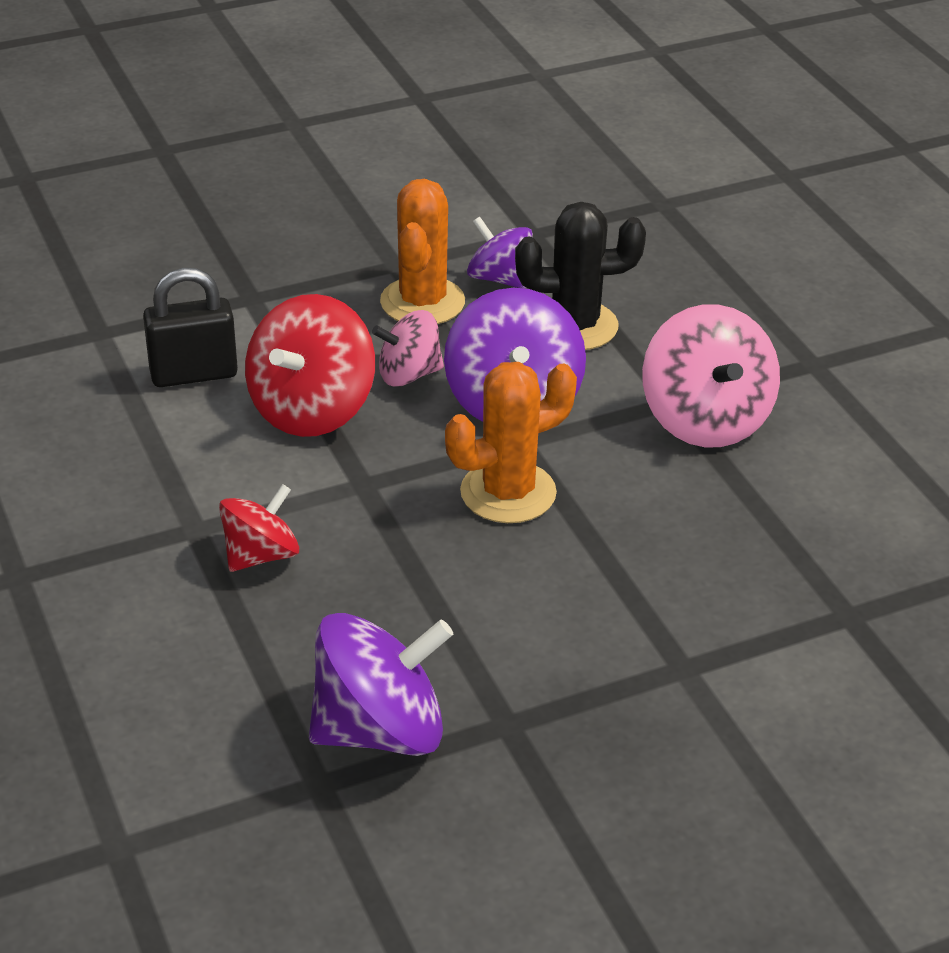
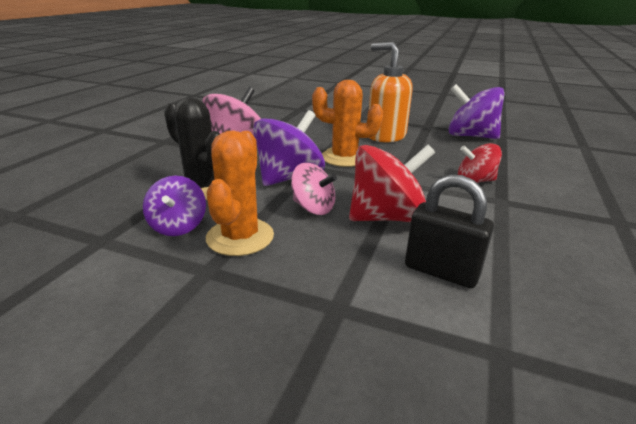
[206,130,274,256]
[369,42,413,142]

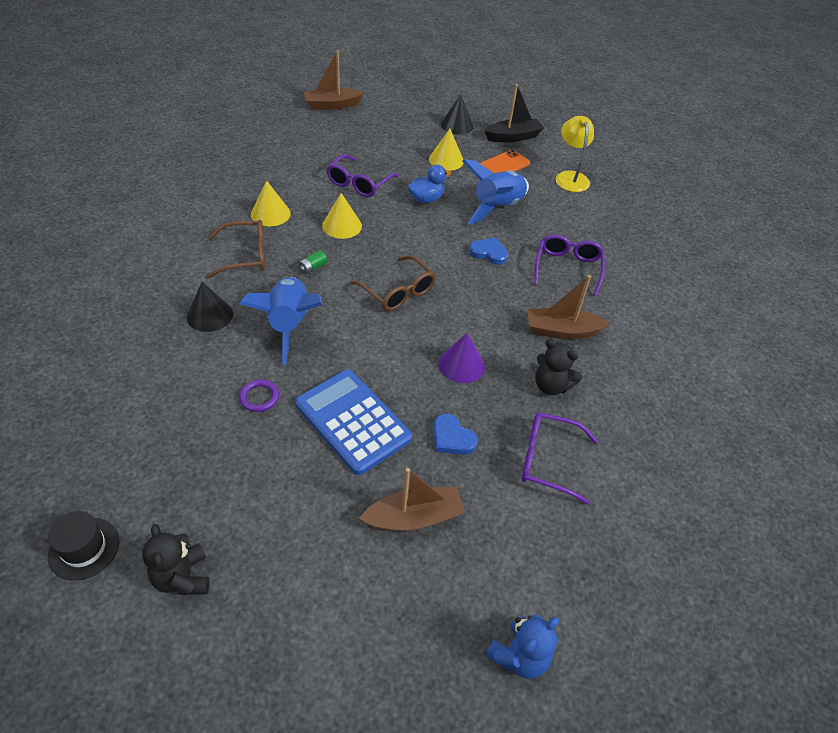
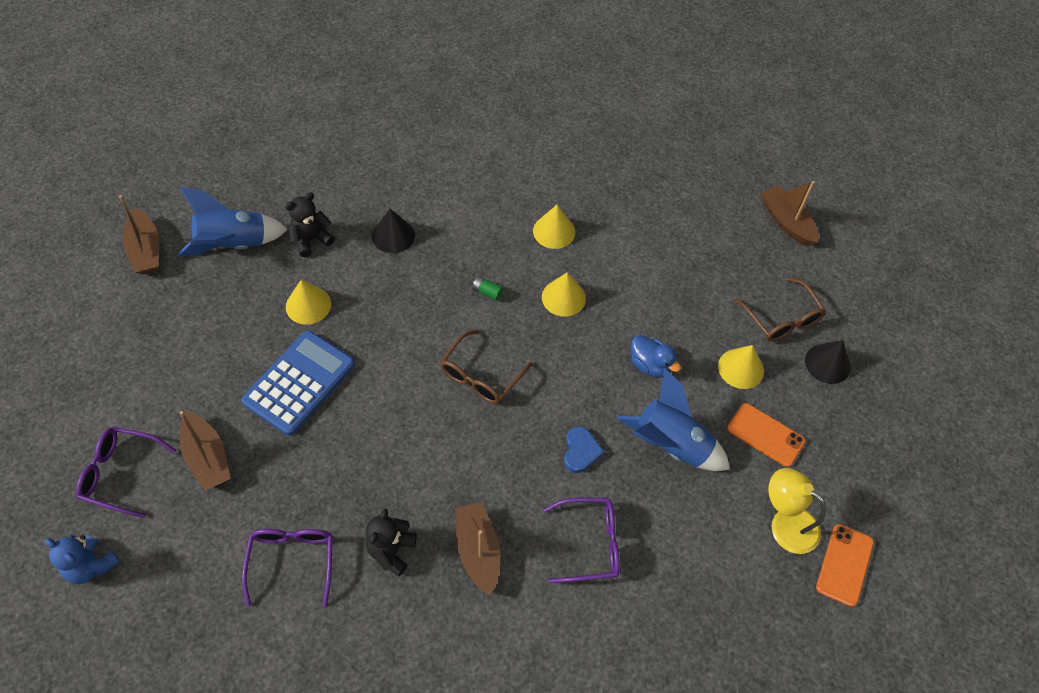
[484,84,544,142] (first image)
[768,468,826,554]
[76,427,176,518]
[734,277,826,342]
[178,187,288,256]
[438,333,485,383] (first image)
[286,280,331,325]
[433,414,478,455] (first image)
[119,195,159,274]
[285,192,335,257]
[816,524,874,607]

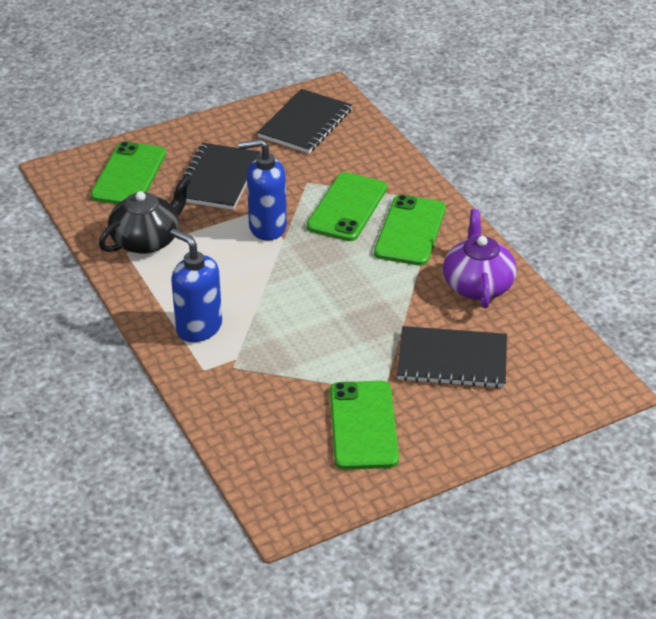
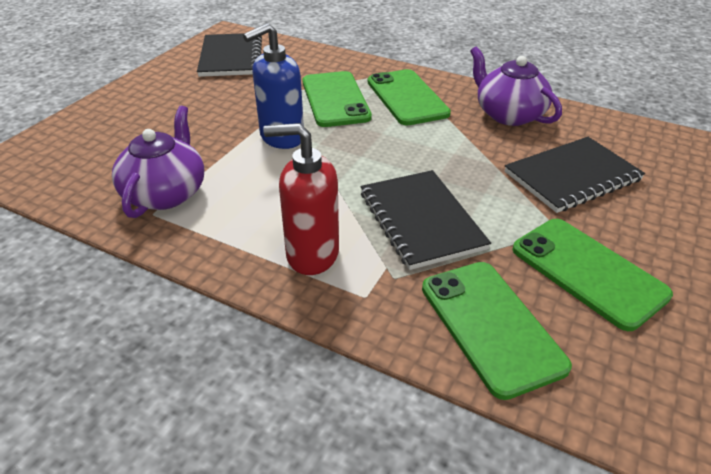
[422,262,572,400]
[361,170,491,270]
[112,105,204,218]
[263,123,339,275]

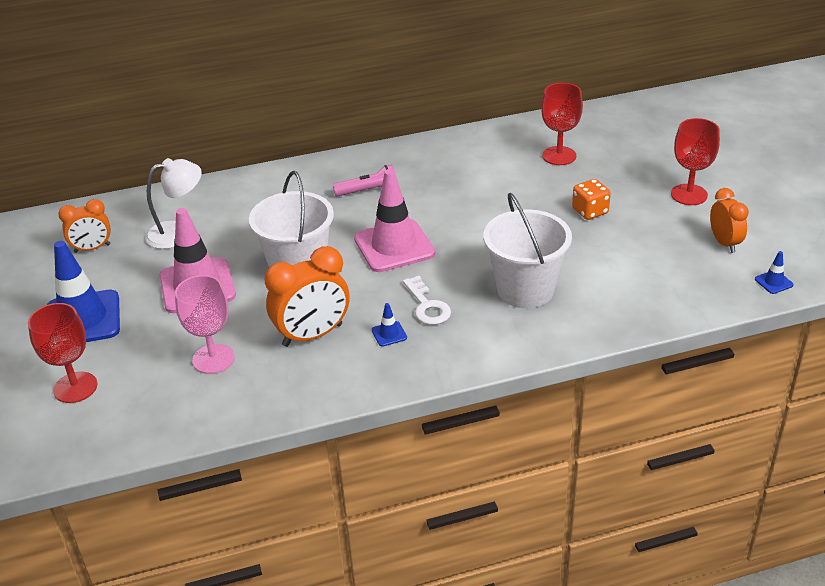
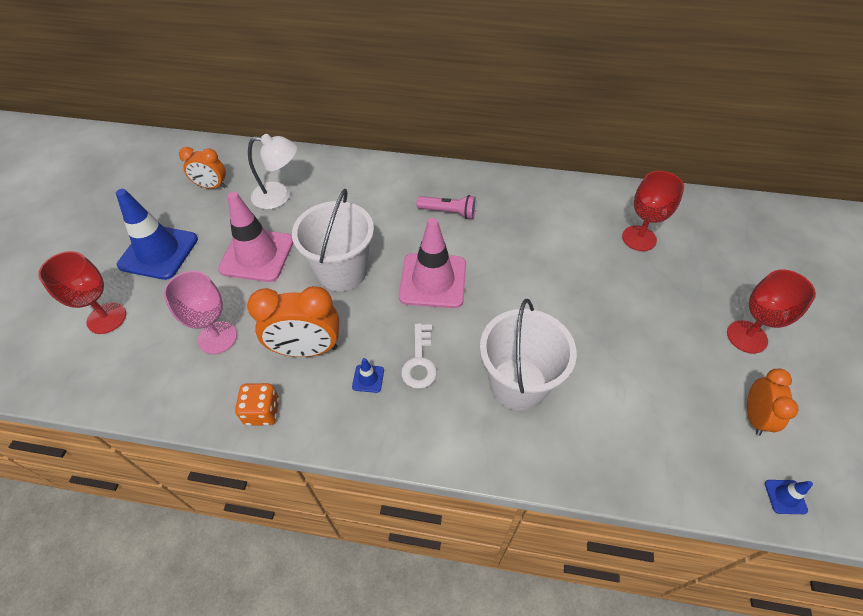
[235,383,279,426]

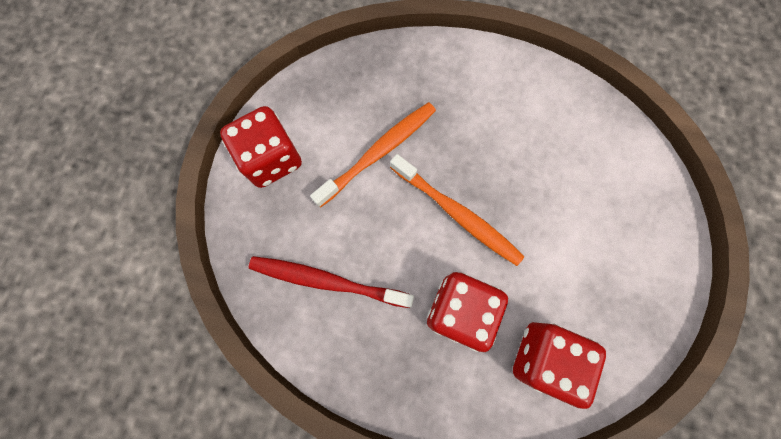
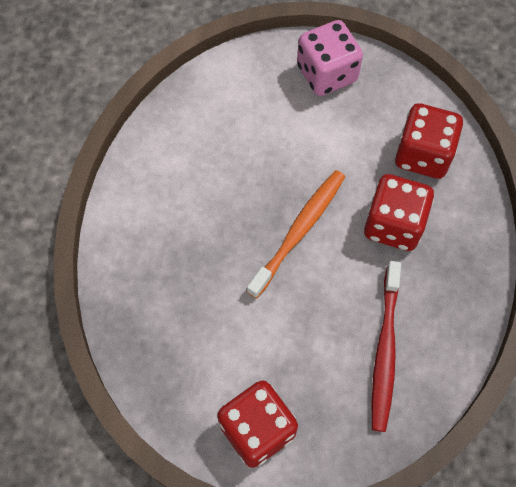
[310,102,436,208] (first image)
[297,20,363,96]

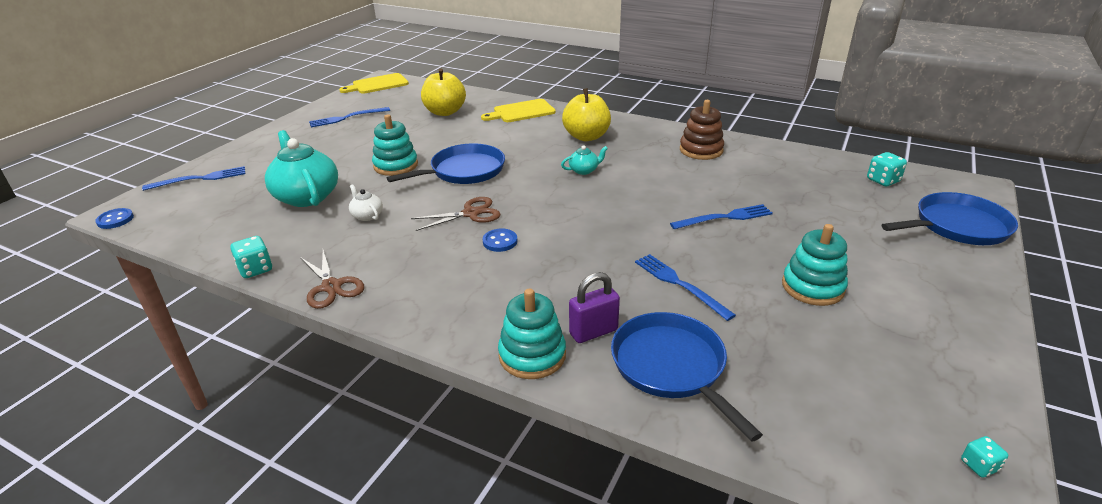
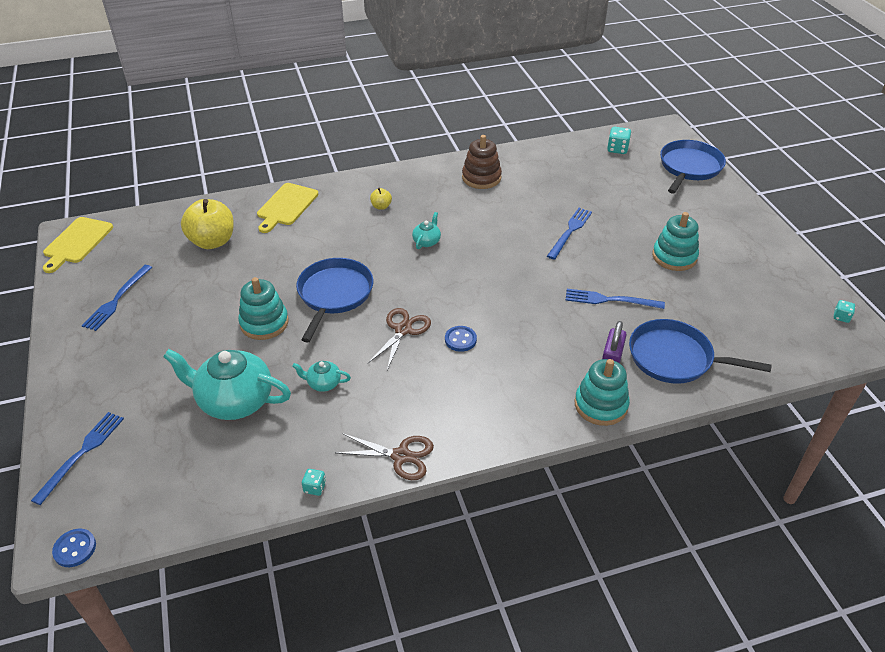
[370,188,392,210]
[292,361,351,392]
[302,469,326,496]

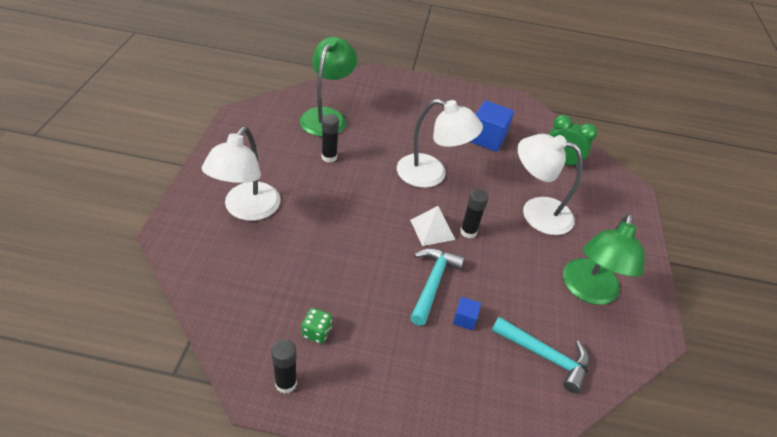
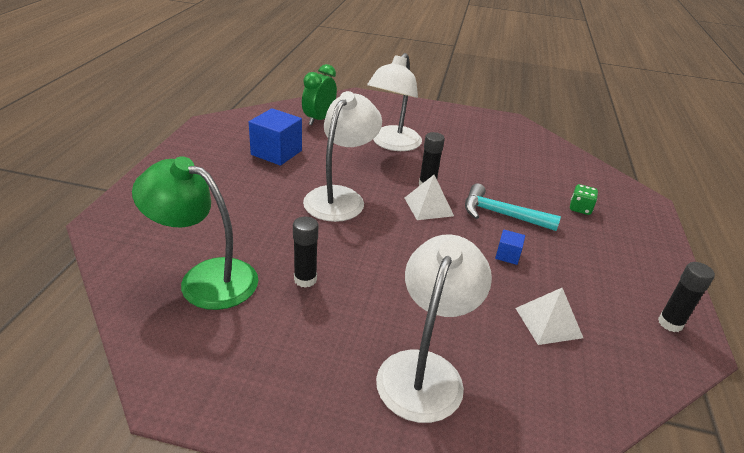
[376,235,492,423]
[563,213,645,305] (first image)
[495,229,525,265]
[570,184,598,215]
[492,317,589,393] (first image)
[516,288,583,345]

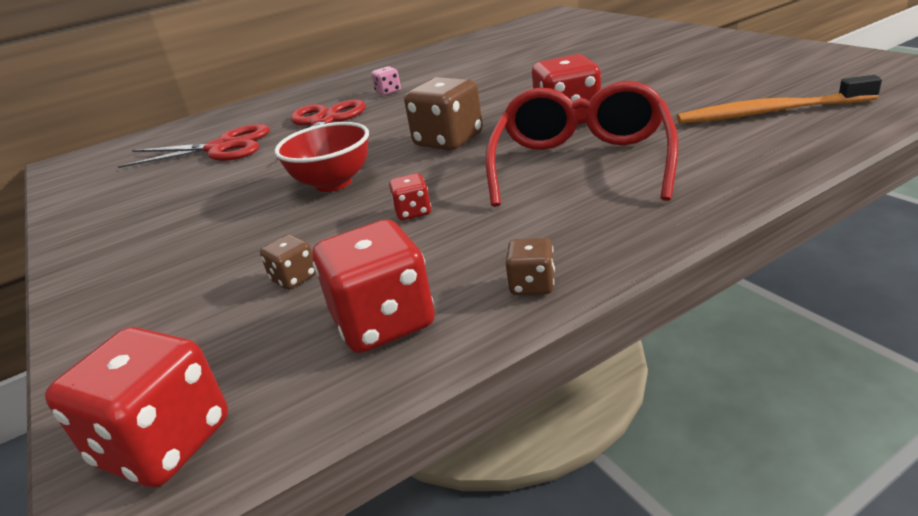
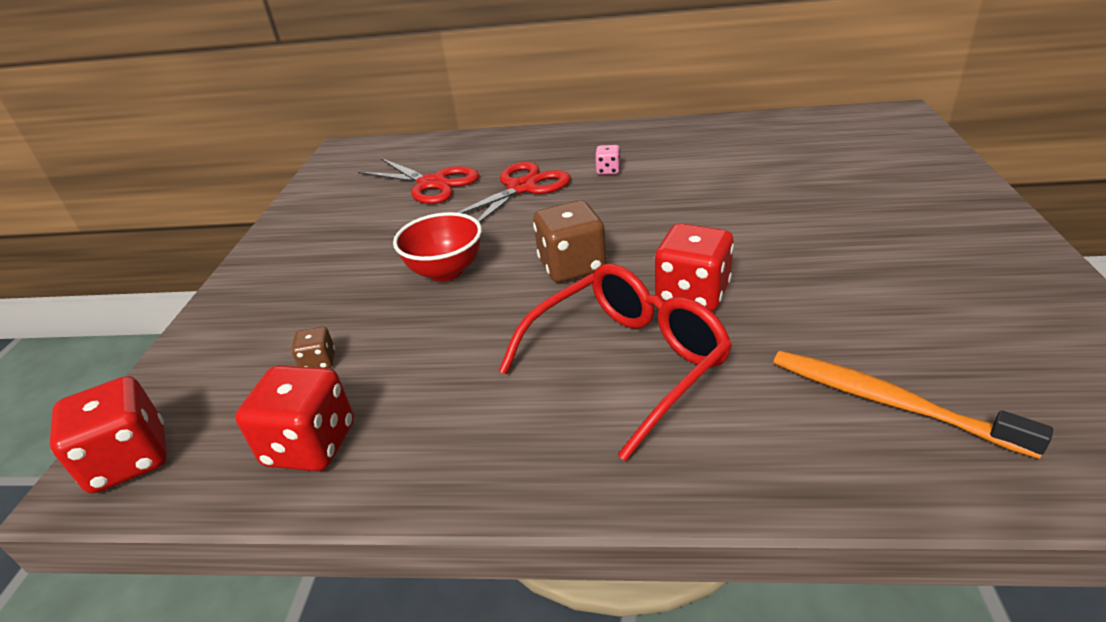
[389,173,431,220] (first image)
[506,238,555,295] (first image)

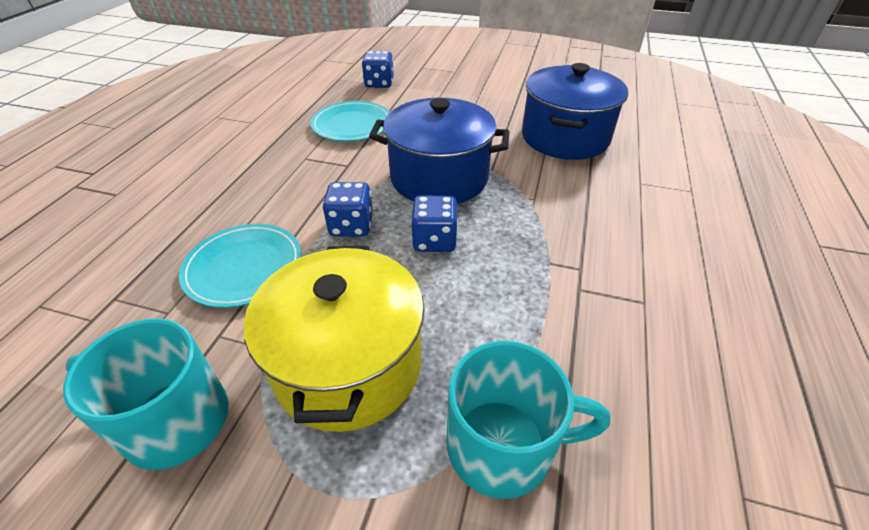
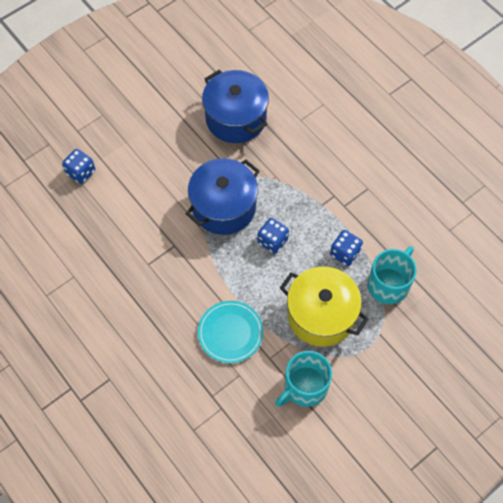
[310,101,390,142] (first image)
[330,230,363,266]

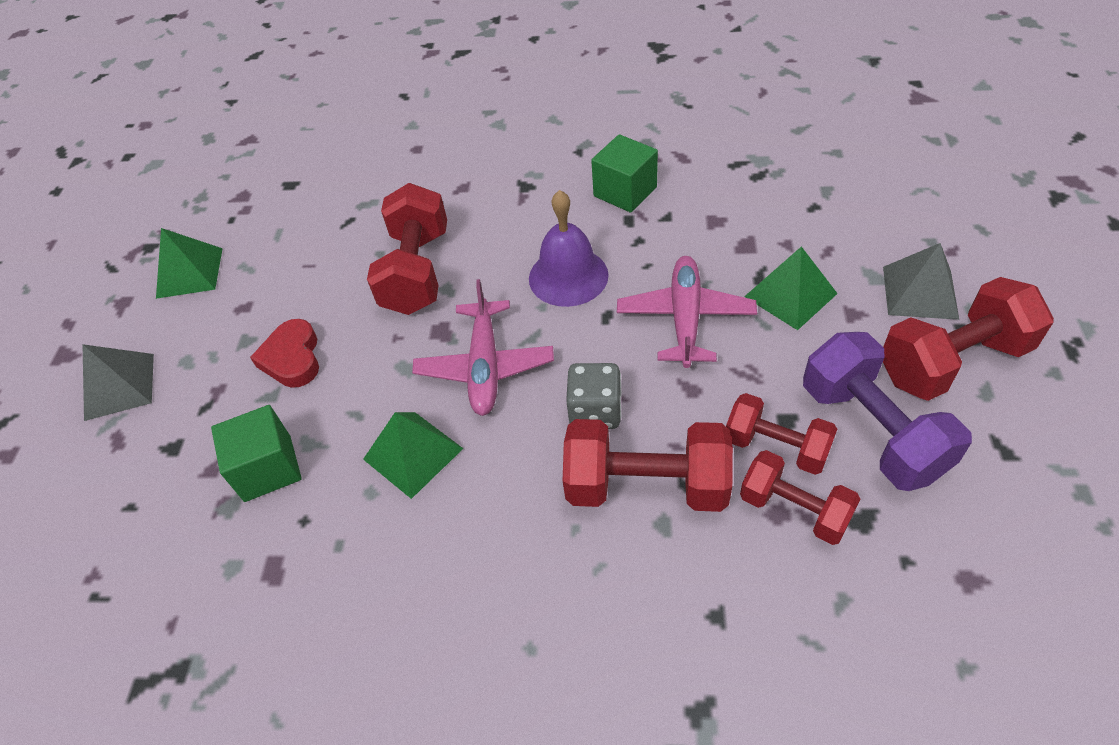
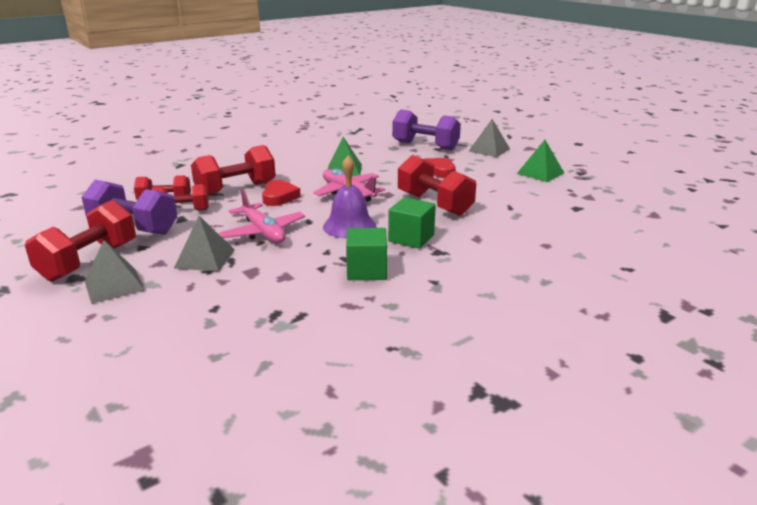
[174,216,235,272]
[262,180,301,206]
[388,197,436,249]
[392,109,461,150]

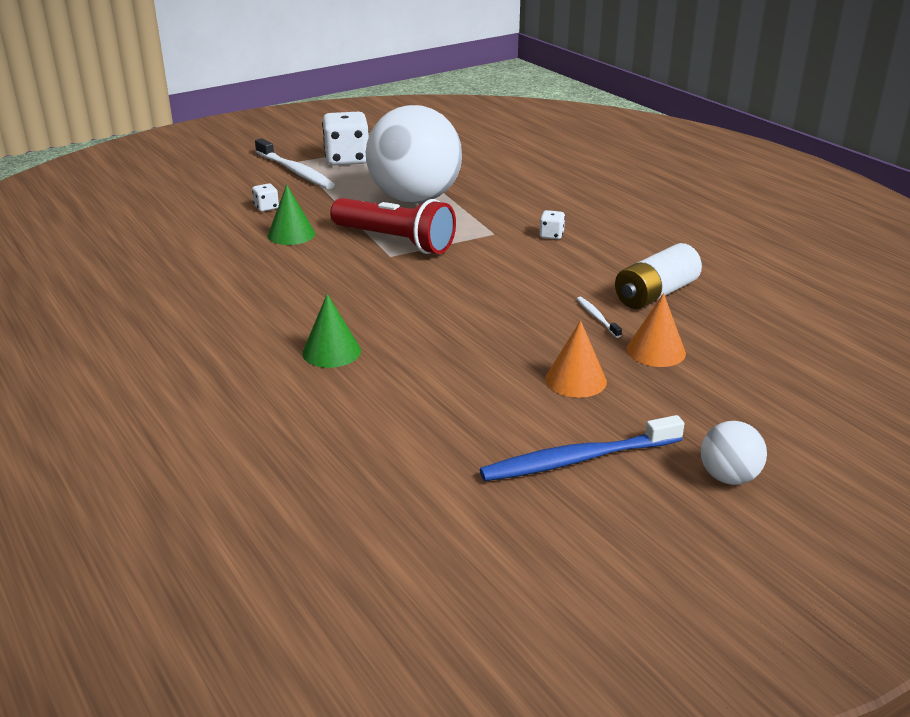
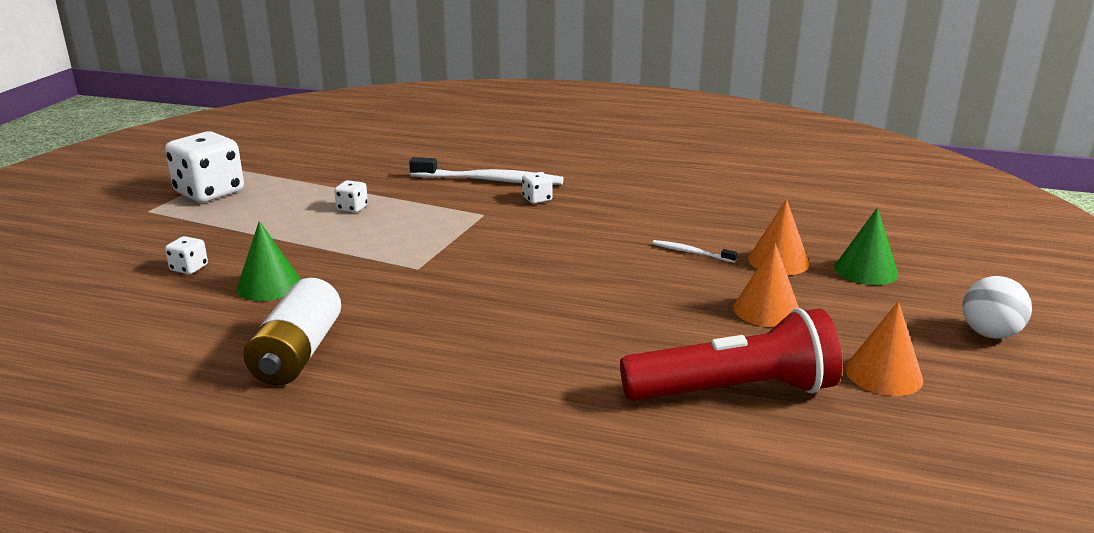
[334,180,368,213]
[409,157,564,185]
[620,308,842,401]
[243,278,341,385]
[835,207,898,285]
[845,301,923,396]

